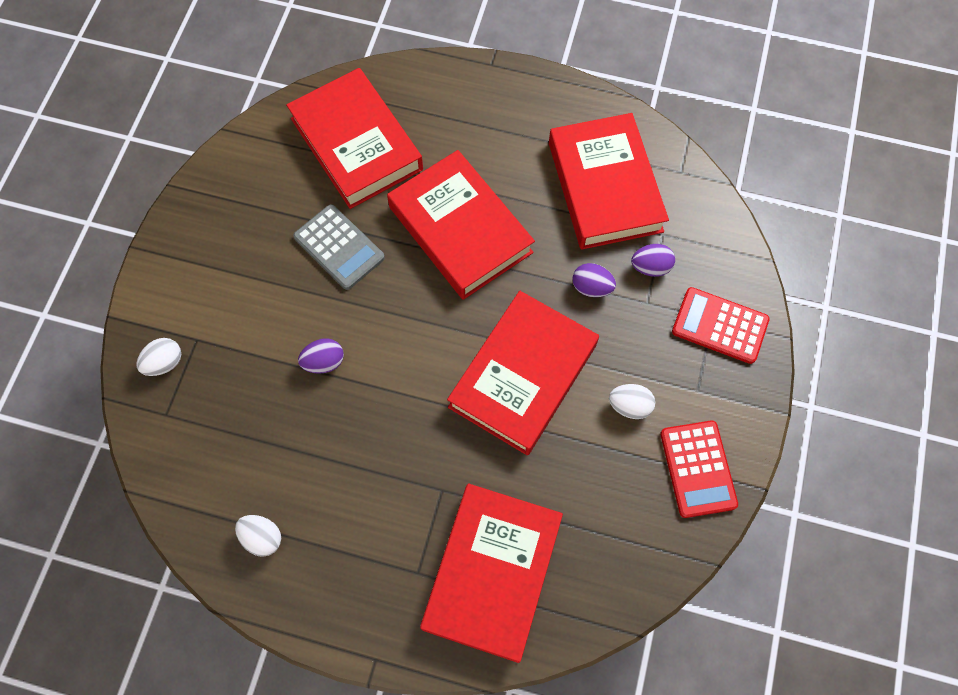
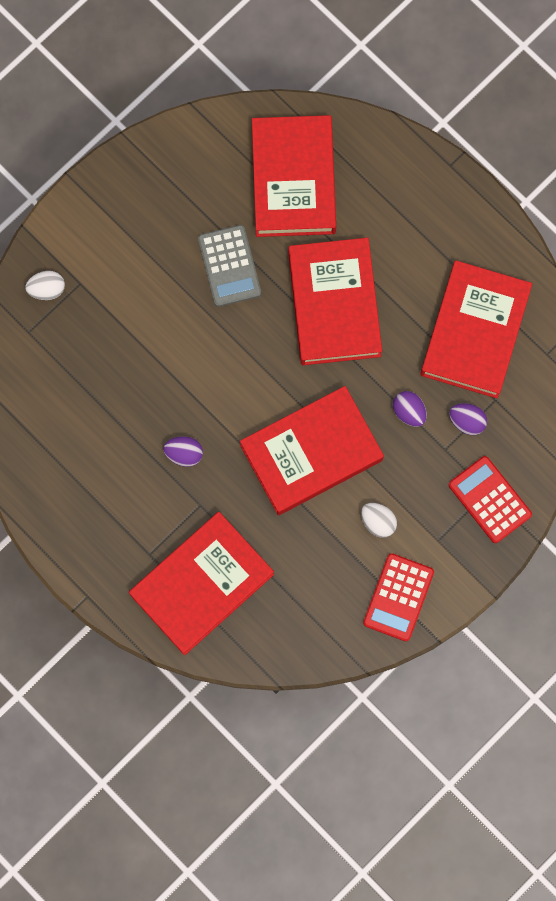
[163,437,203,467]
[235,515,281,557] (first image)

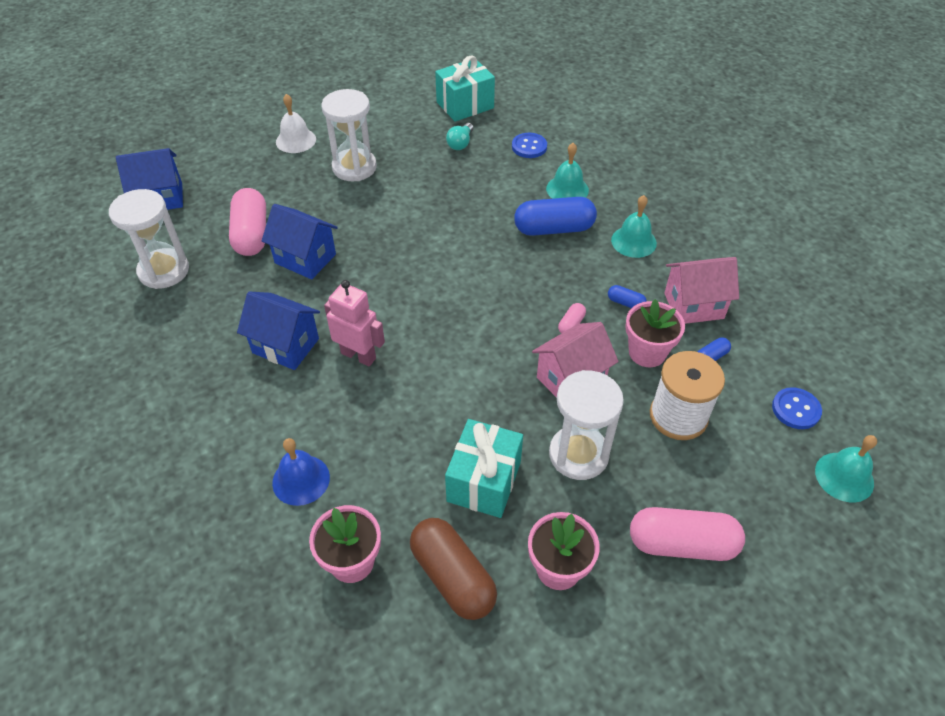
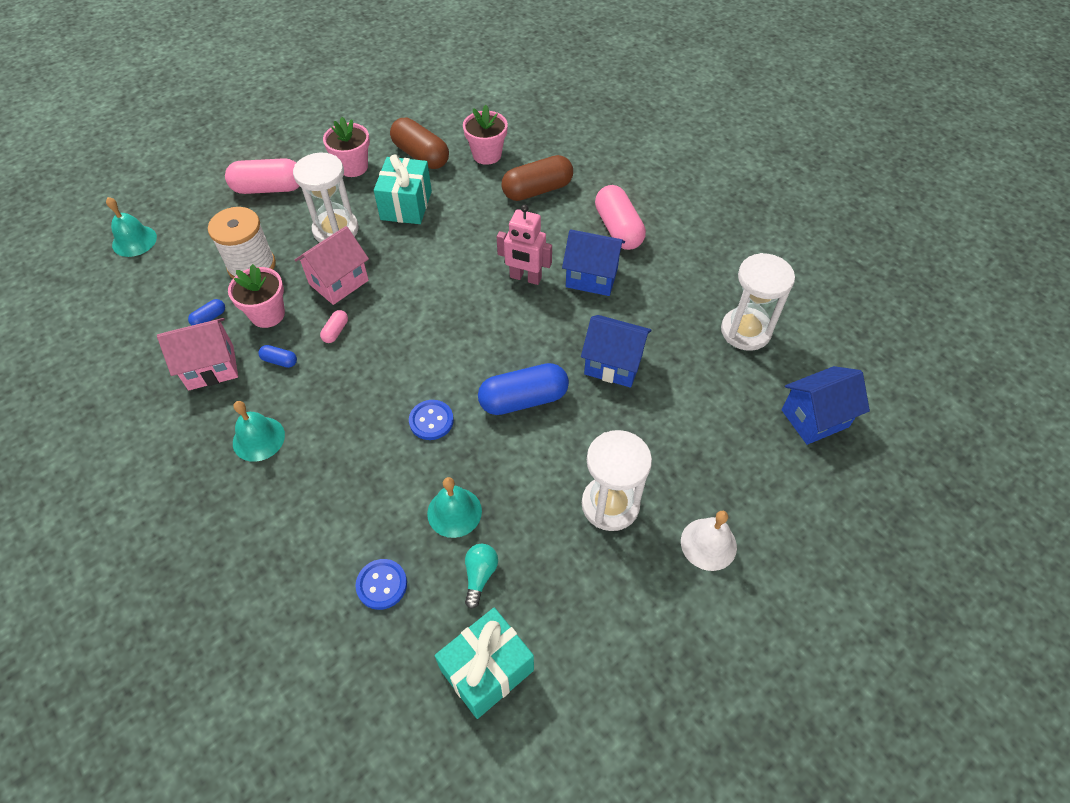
[427,477,482,538]
[595,185,646,250]
[478,363,569,415]
[409,400,454,440]
[501,155,573,201]

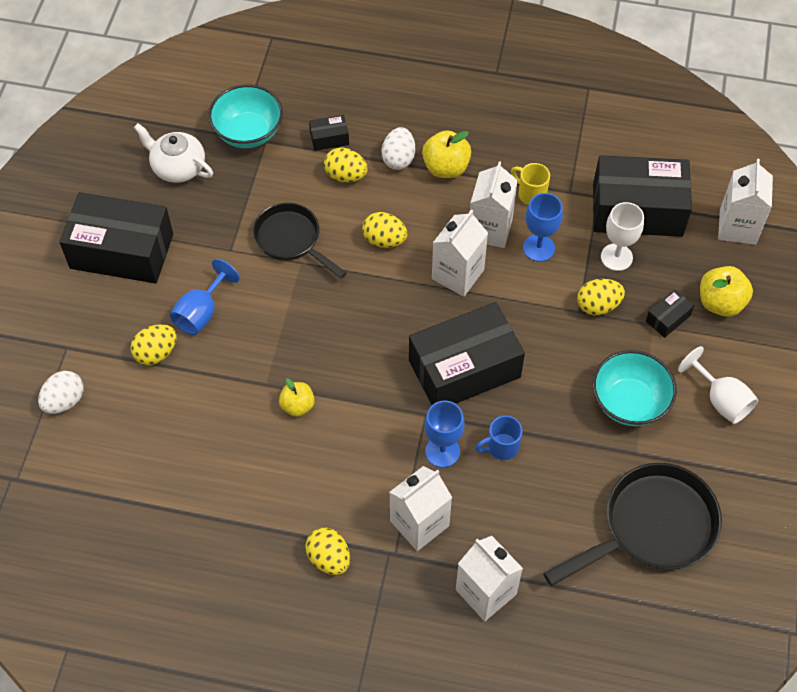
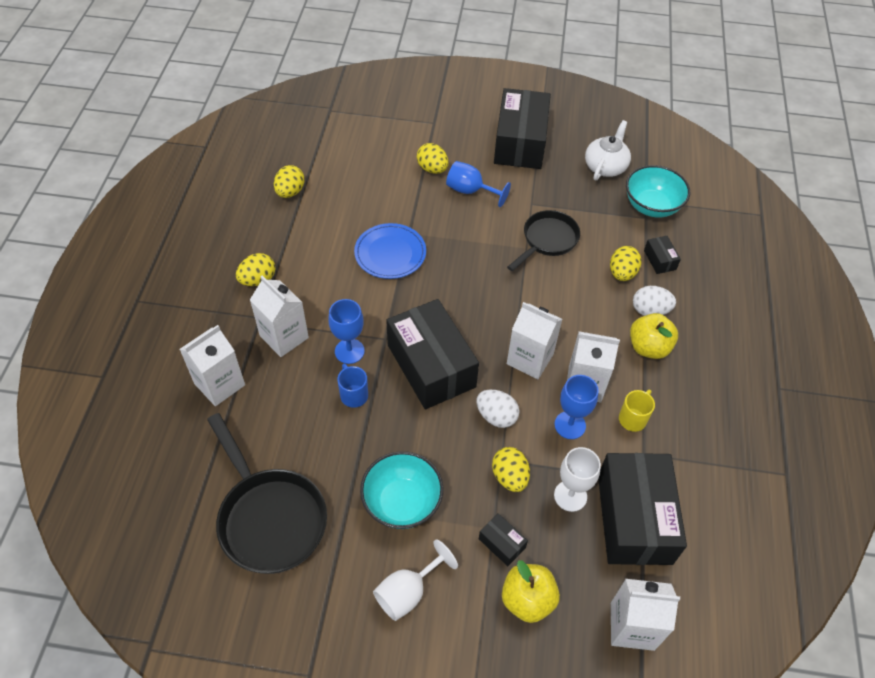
[274,165,305,198]
[476,390,519,428]
[354,223,426,279]

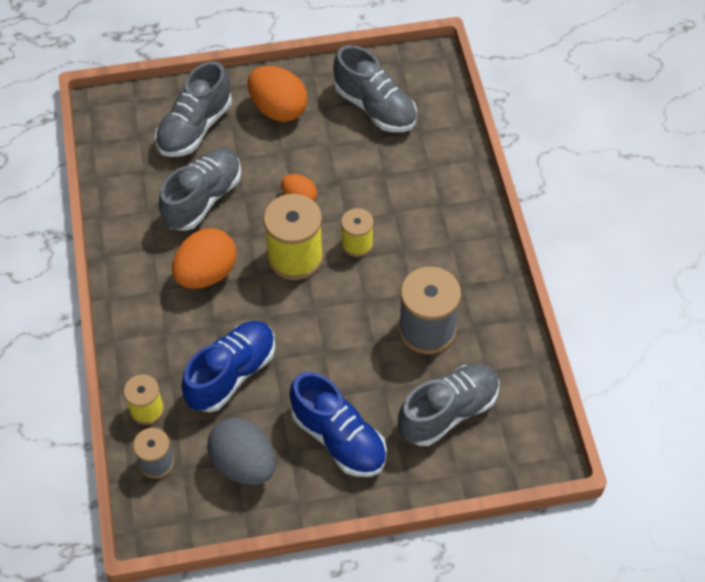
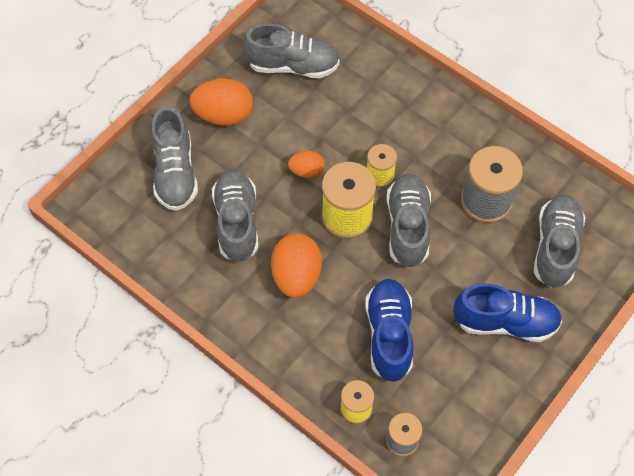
[207,417,276,485] (first image)
[387,174,431,268]

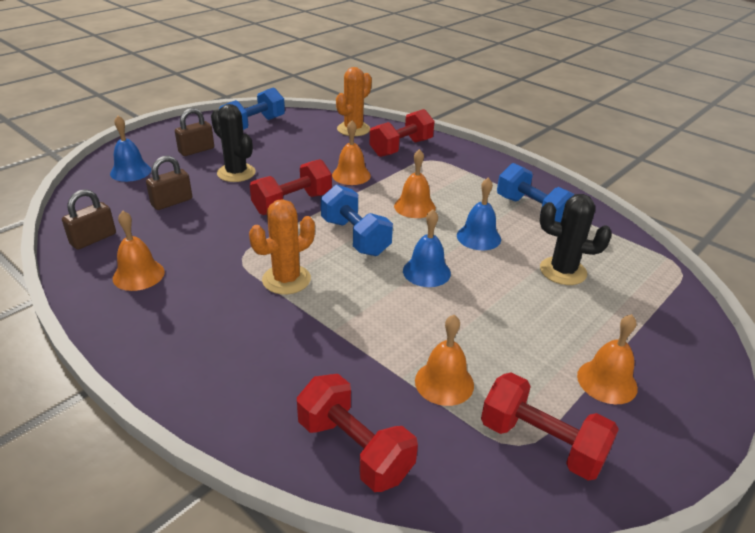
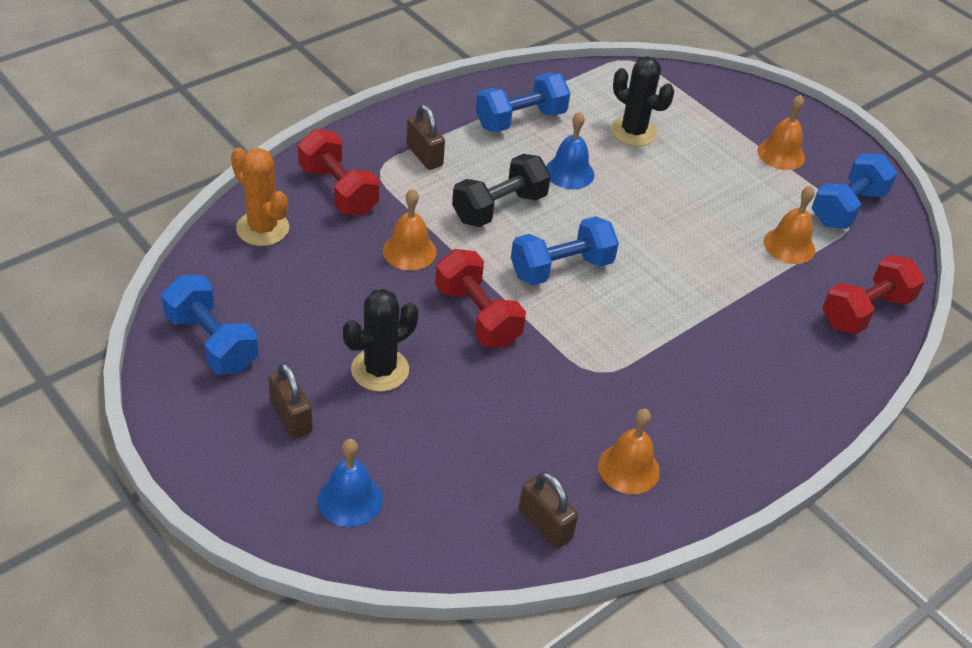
[452,154,551,227]
[407,105,445,170]
[611,56,674,146]
[249,199,315,294] (first image)
[403,210,451,287] (first image)
[812,153,897,229]

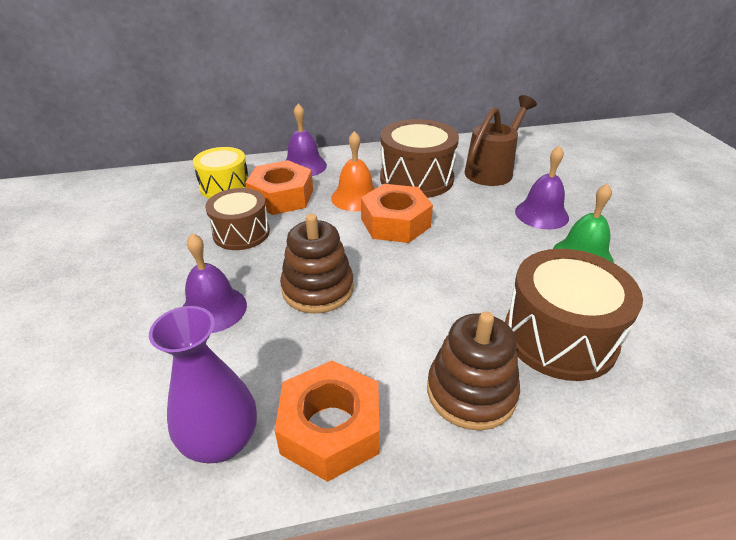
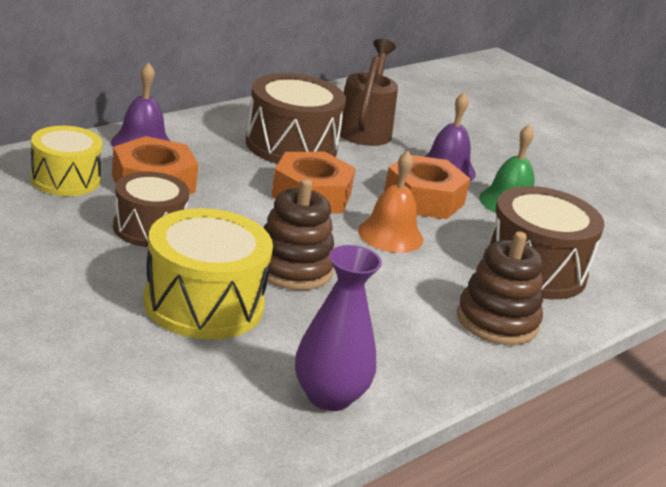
[358,151,423,253]
[143,208,273,340]
[384,155,470,219]

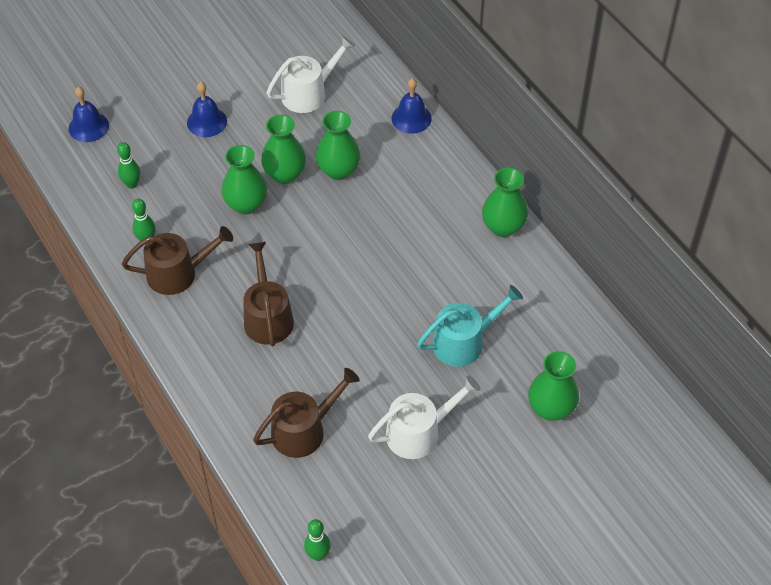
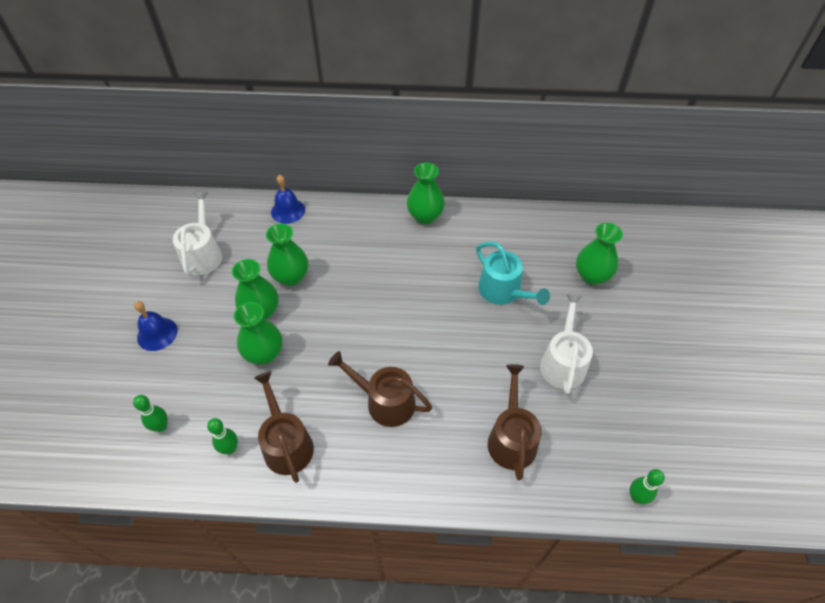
[69,87,109,142] (first image)
[254,371,314,483]
[476,242,550,305]

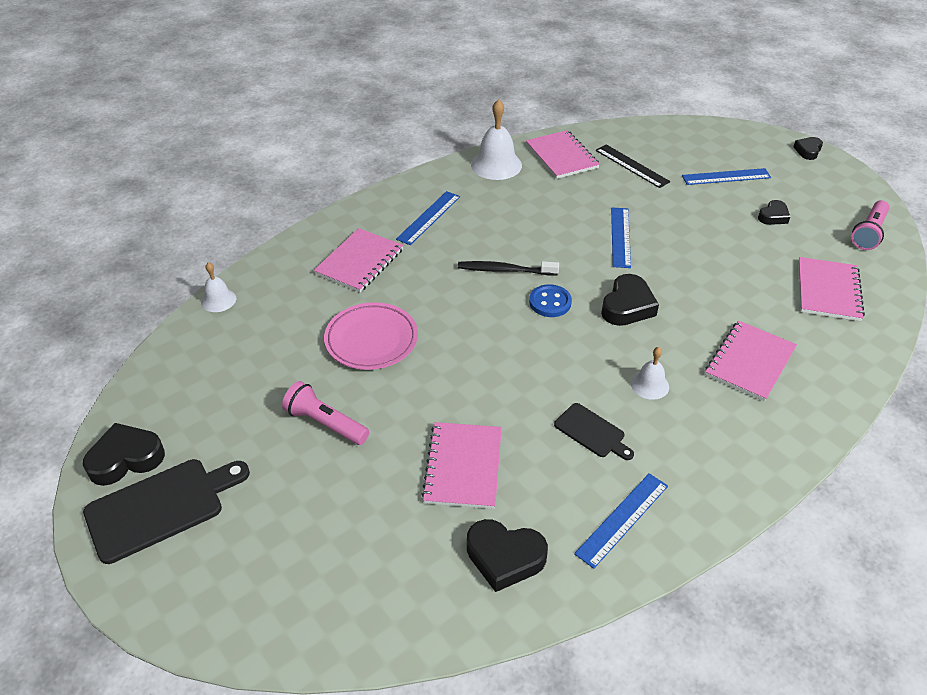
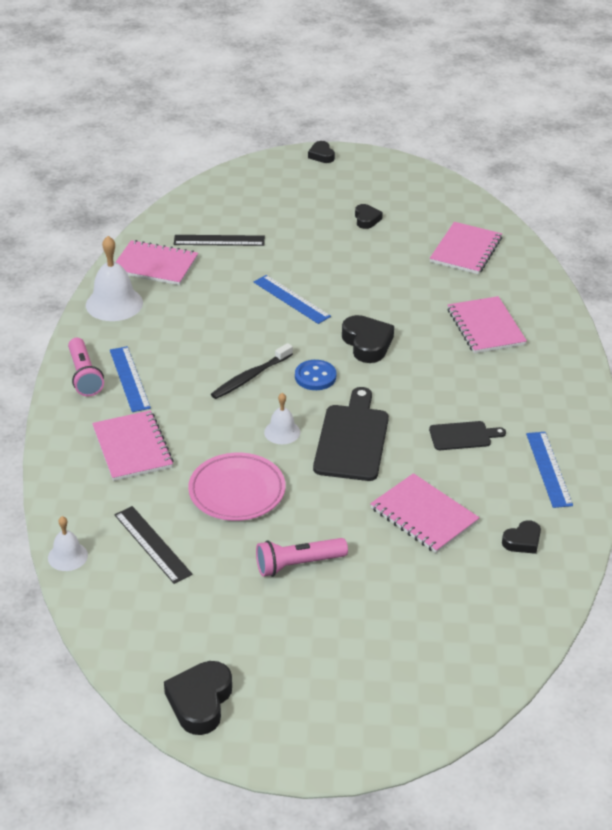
[682,168,771,185] (first image)
[68,338,104,397]
[430,222,502,274]
[264,393,300,444]
[313,387,389,481]
[502,520,541,554]
[114,506,192,584]

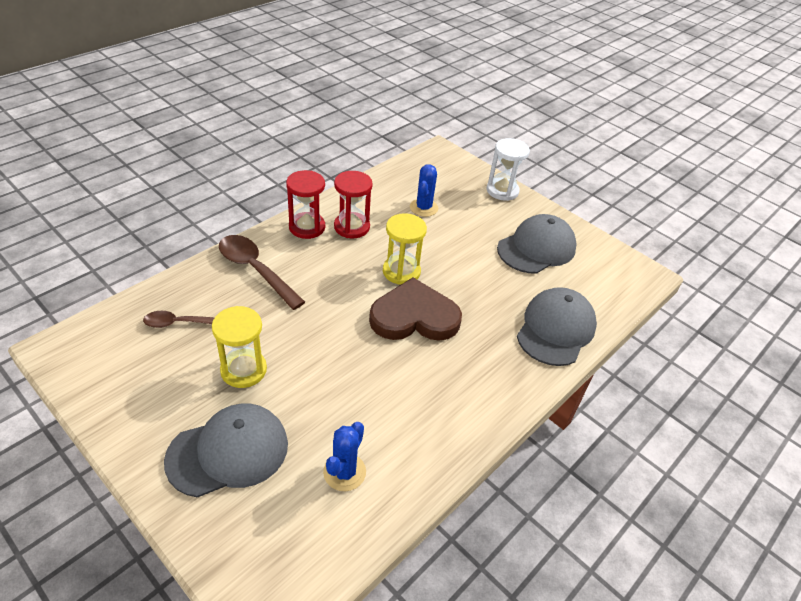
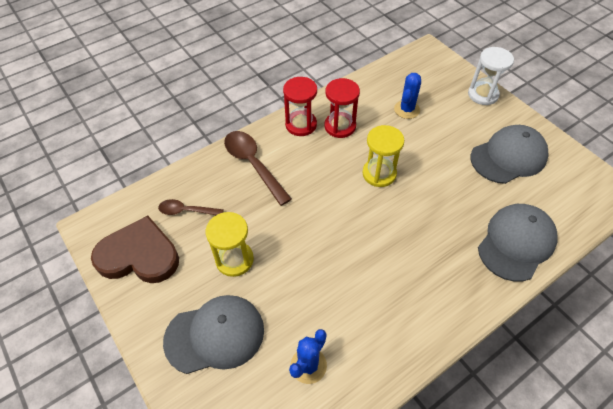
[91,216,179,283]

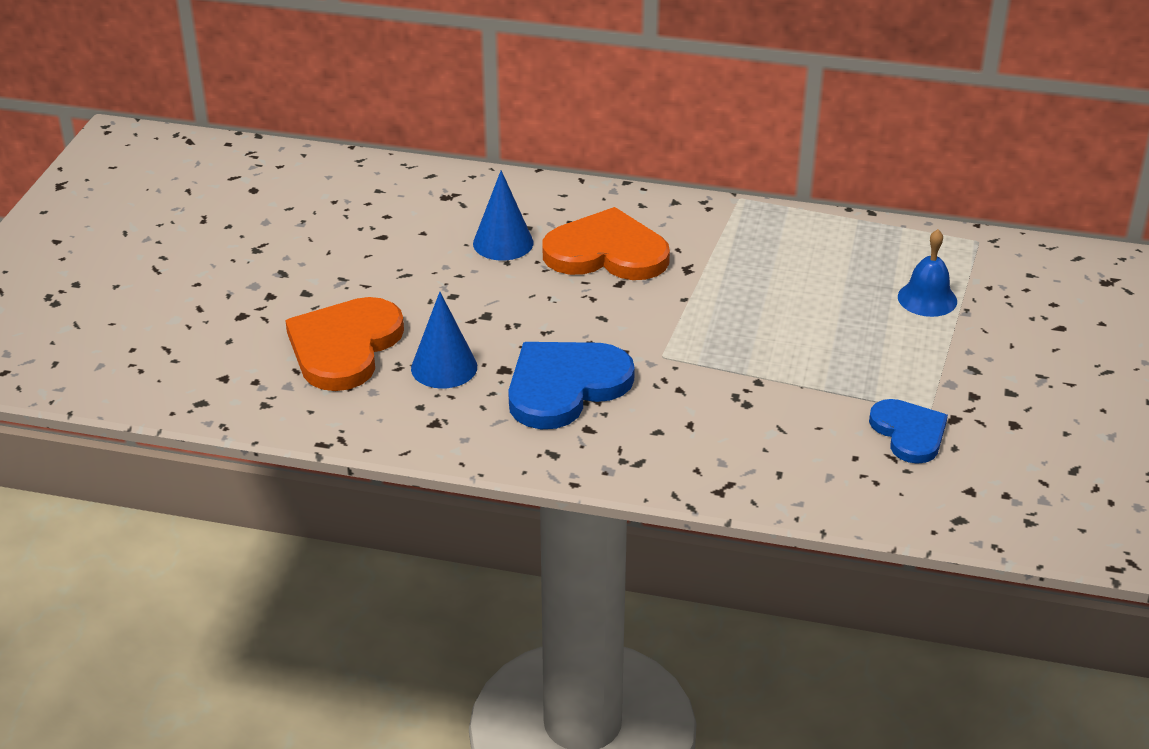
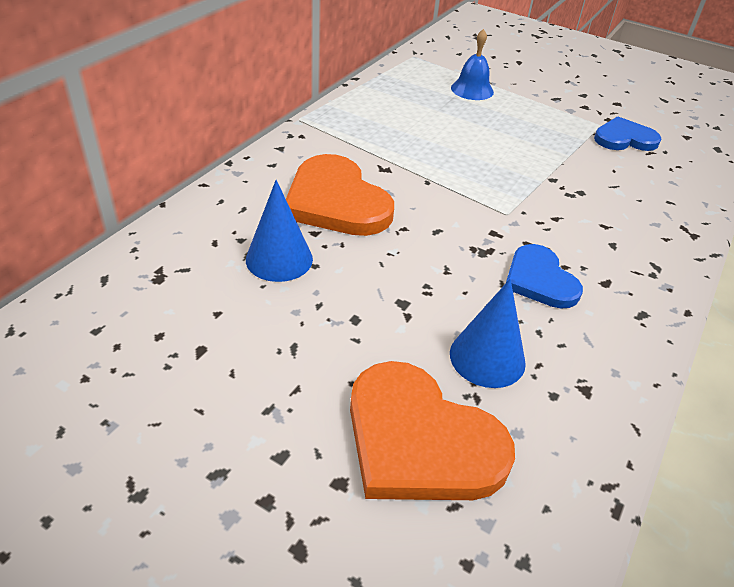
[286,154,394,236]
[506,244,583,309]

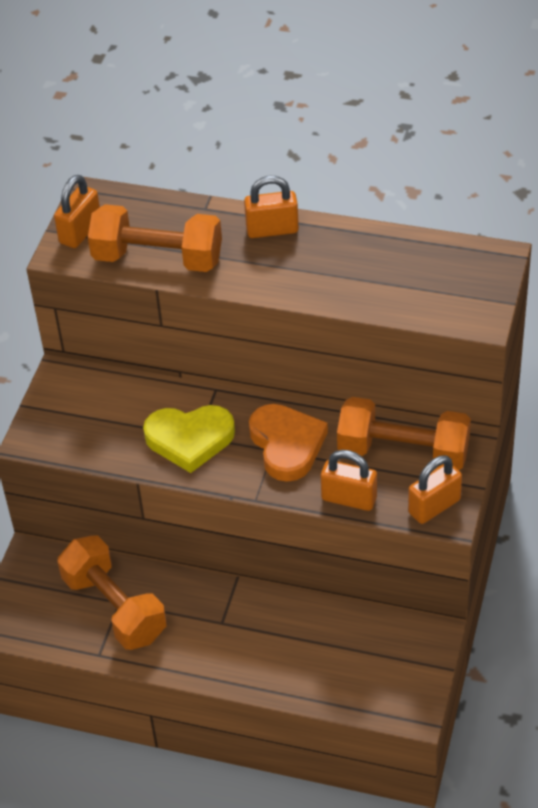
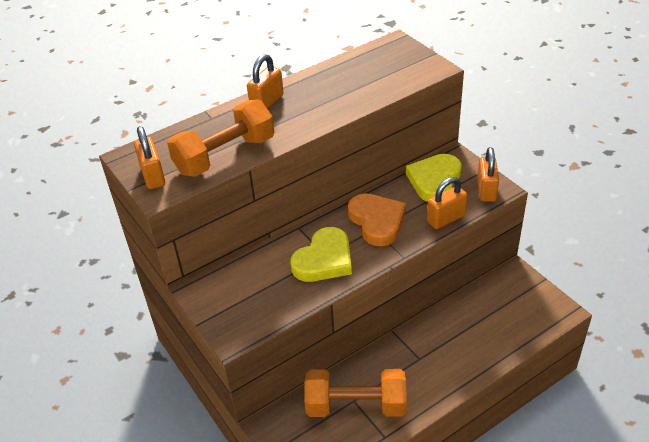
[406,154,462,202]
[348,193,406,246]

